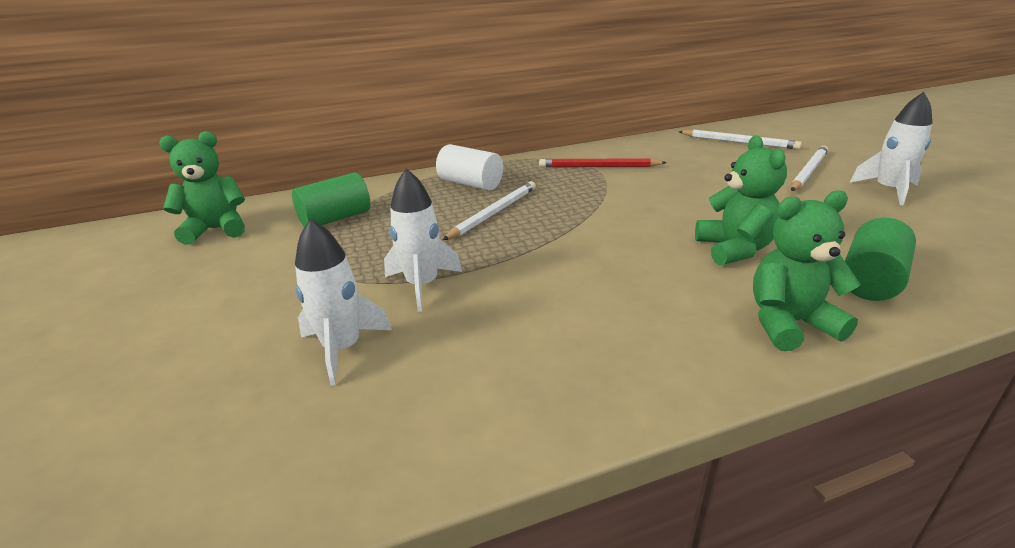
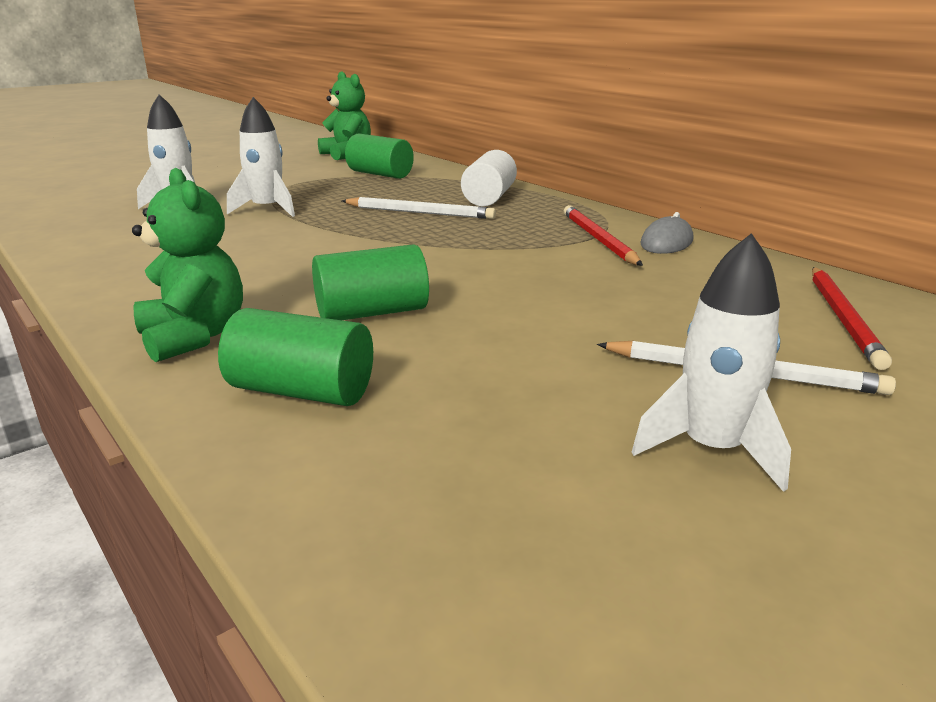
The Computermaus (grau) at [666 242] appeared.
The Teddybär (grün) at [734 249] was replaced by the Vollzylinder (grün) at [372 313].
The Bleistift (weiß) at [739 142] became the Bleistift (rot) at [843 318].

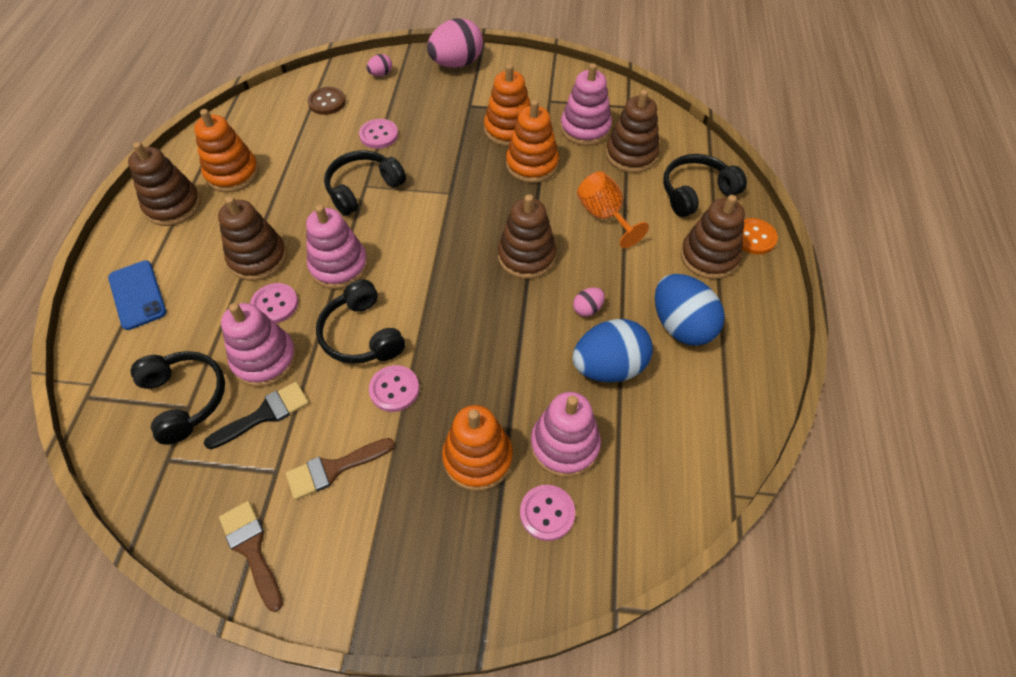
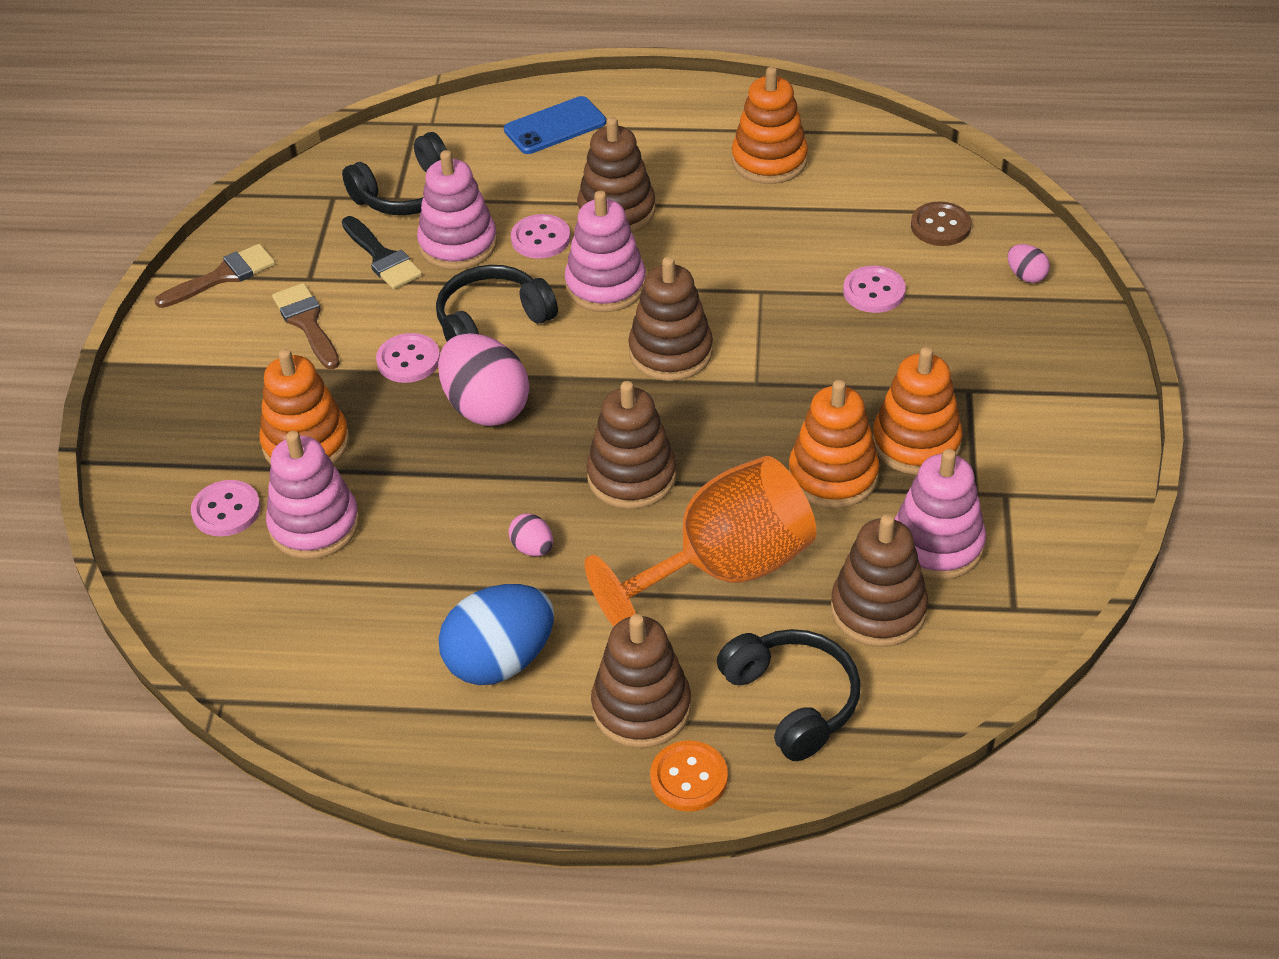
The Kopfhörer (schwarz) at [363 188] disappeared.
The Ei (blau) at [609 367] disappeared.
The Stapelspielzeug (braun) moved from [173 206] to [670 352].
The Ei (rosa) moved from [456 63] to [486 407].
The Kelch (orange) at [604 216] changed to 1.69 times the size.

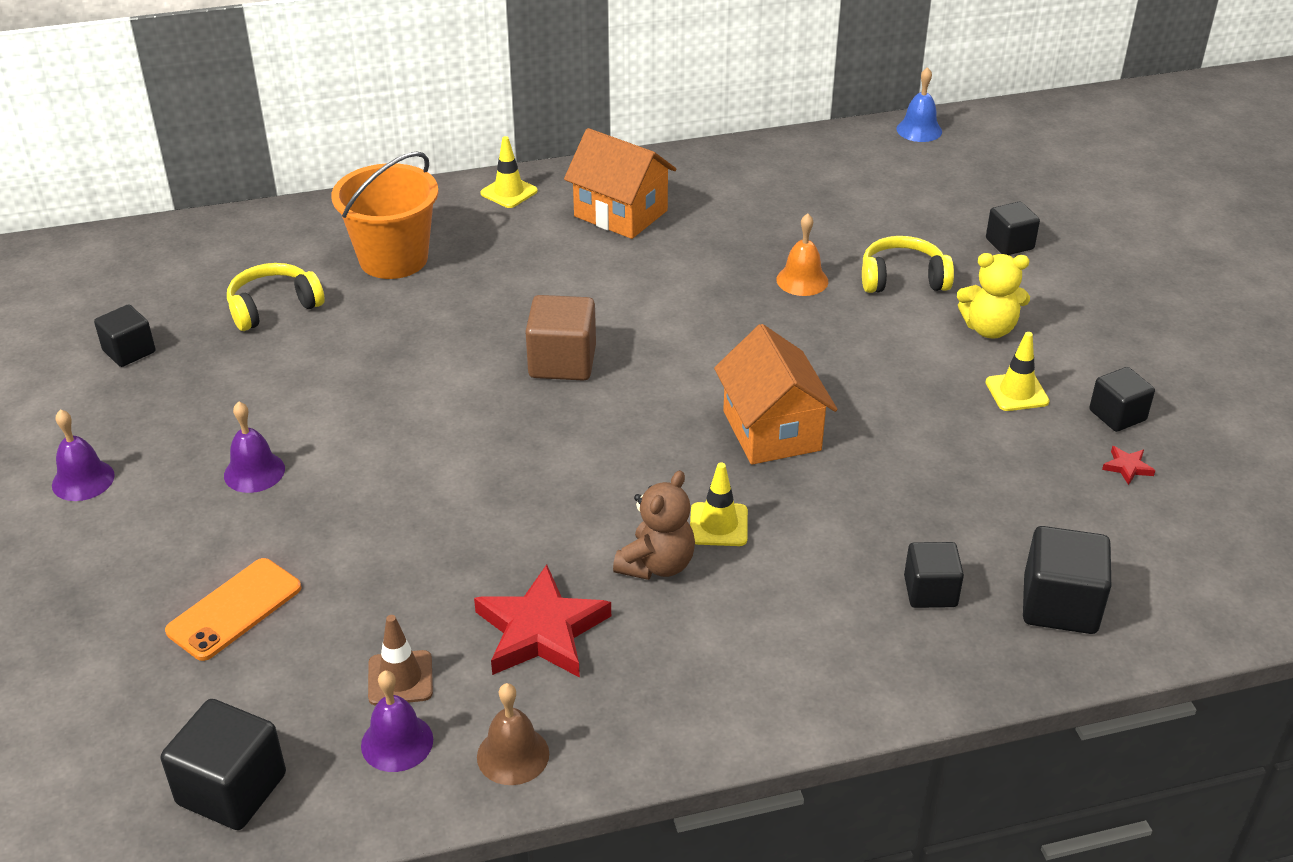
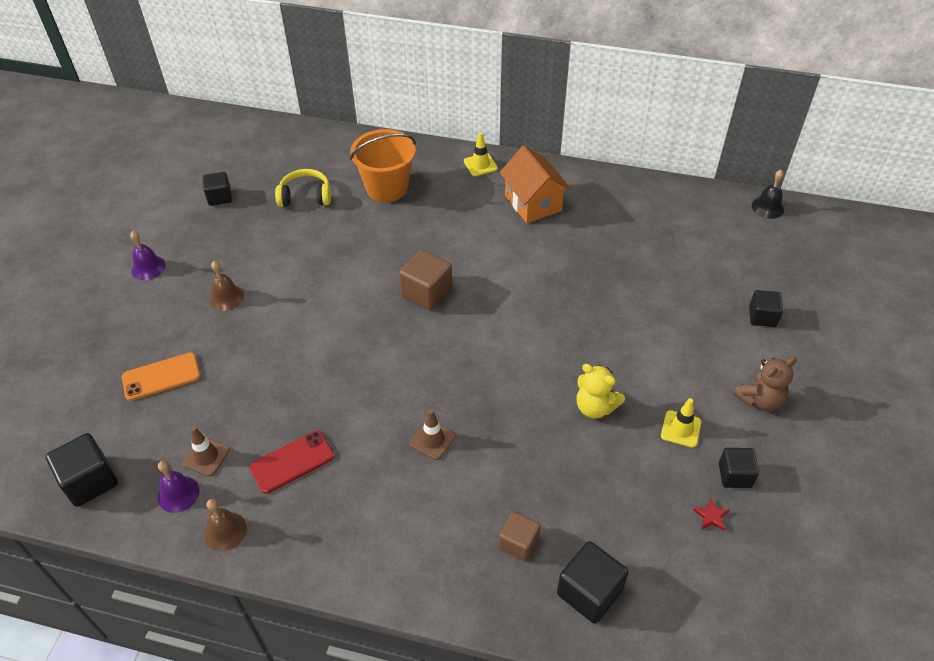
The Haus (orange) at [771 431] disappeared.
The Glocke (orange) at [802 280] disappeared.
The Kopfhörer (gelb) at [902 279] disappeared.
The Teddybär (braun) moved from [657 565] to [760 399].
The Teddybär (gelb) moved from [989 329] to [595 407].
The Stern (rot) at [541 630] was replaced by the Handy (rot) at [292 462].
The Glocke (lila) at [254 472] became the Glocke (braun) at [226 297].
The Leitkegel (gelb) at [718 525] became the Leitkegel (braun) at [432 440].
The Glocke (blau) at [919 130] became the Glocke (schwarz) at [767 207].
The Kubus (schwarz) at [930 591] became the Kubus (braun) at [518 543].

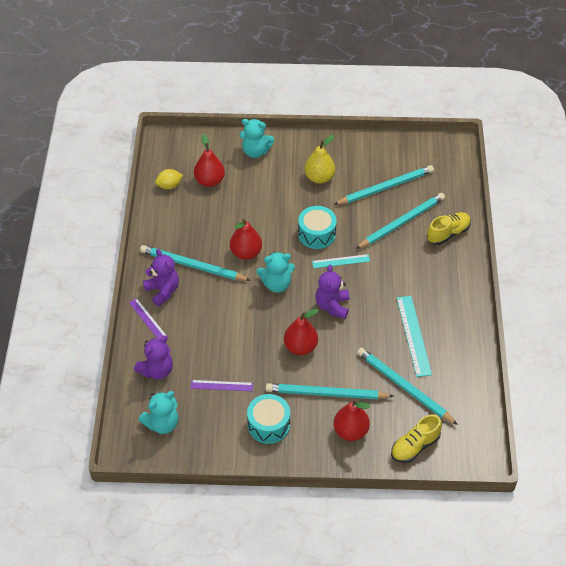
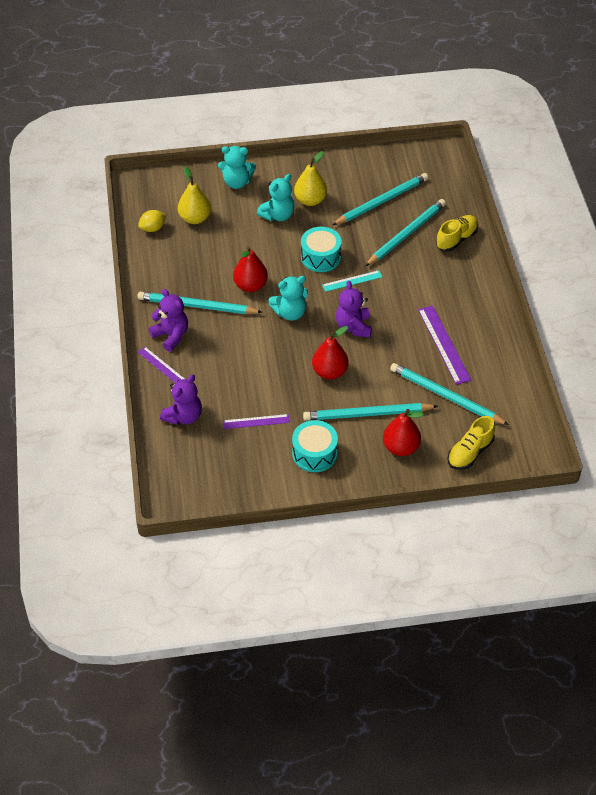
The Teddybär (türkis) moved from [162 424] to [278 215].
The Birne (rot) at [210 181] became the Birne (gelb) at [195 218].
The Lineal (türkis) at [413 335] became the Lineal (lila) at [444 344].

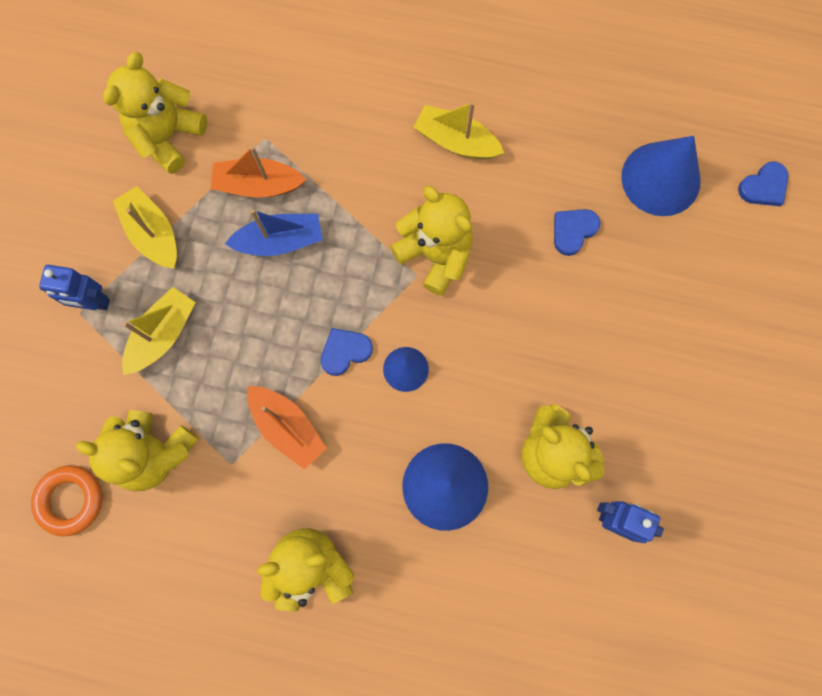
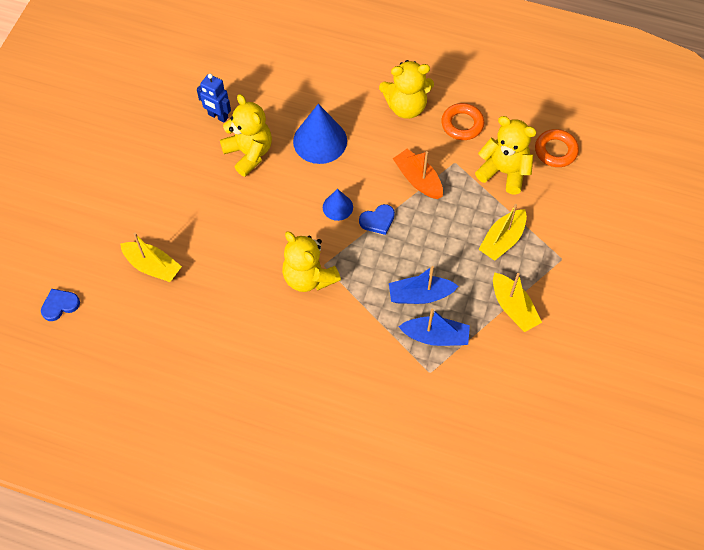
The Roboter (blau) at [94 303] disappeared.
The Teddybär (gelb) at [168 137] disappeared.
The Herz (blau) at [573 231] disappeared.
The Kegel (blau) at [660 178] disappeared.
The Ring (orange) at [462 124] appeared.
The Boot (gelb) moved from [456 141] to [152 266].
The Boot (orange) at [258 185] became the Boot (blau) at [435 336].

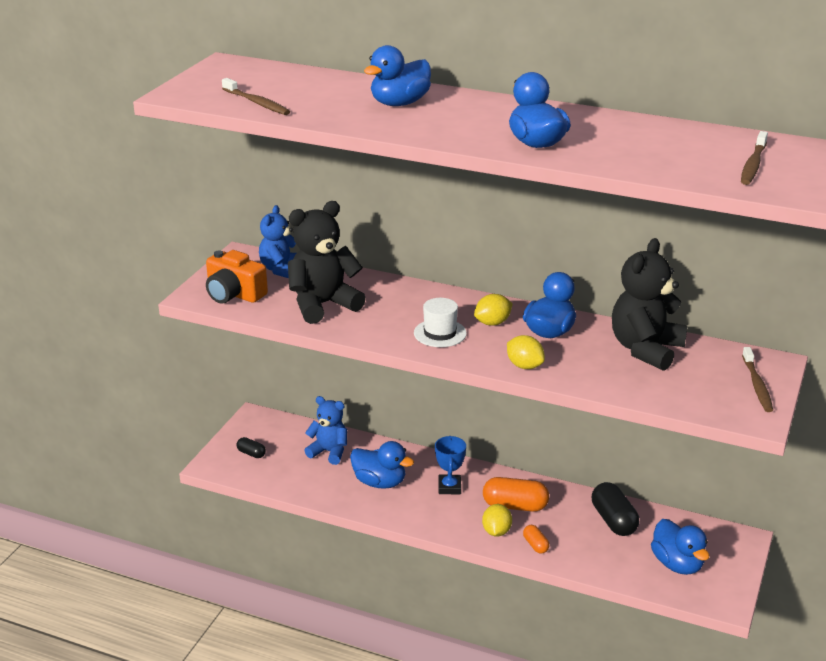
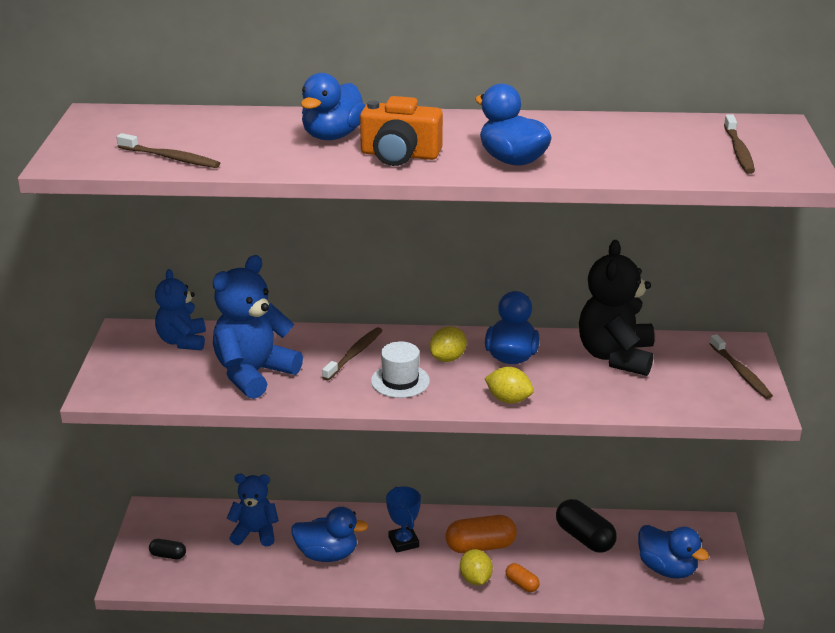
The Zahnbürste (braun) at [354 354] appeared.
The Kamera (orange) moved from [234 294] to [399 155].
The Teddybär (schwarz) at [323 305] became the Teddybär (blau) at [254 374].

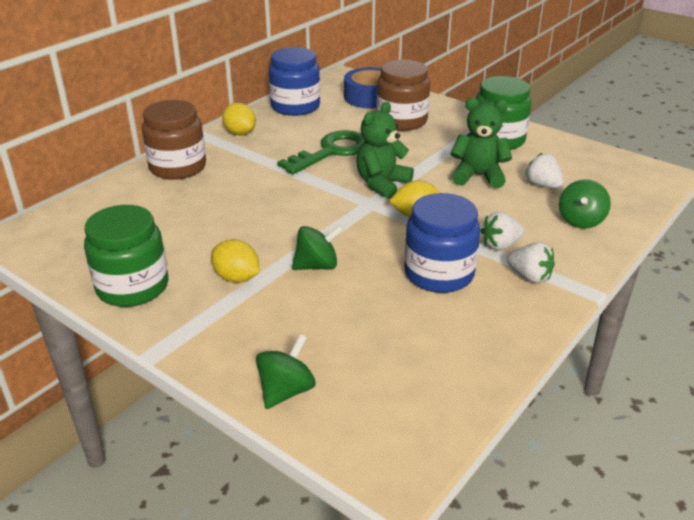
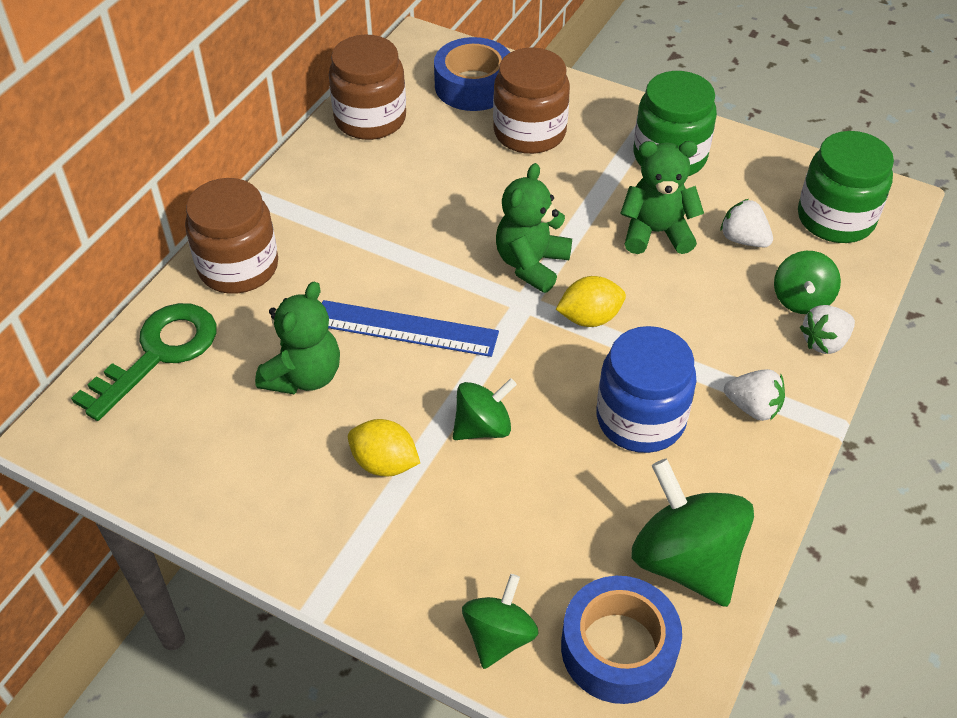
The Zitrone (gelb) at [240 133] disappeared.
The Teddybär (grün) at [304 376] appeared.
The Lineal (blau) at [405 329] appeared.
The Klebeband (blau) at [618 648] appeared.
The Kreisel (grün) at [685 560] appeared.
The Einmachglas (grün) moved from [132 287] to [835 218].
The Schlüssel (grün) moved from [332 151] to [159 353].
The Erdbeere (weiß) moved from [500 245] to [824 342].
The Einmachglas (blau) at [295 106] became the Einmachglas (braun) at [370 119].

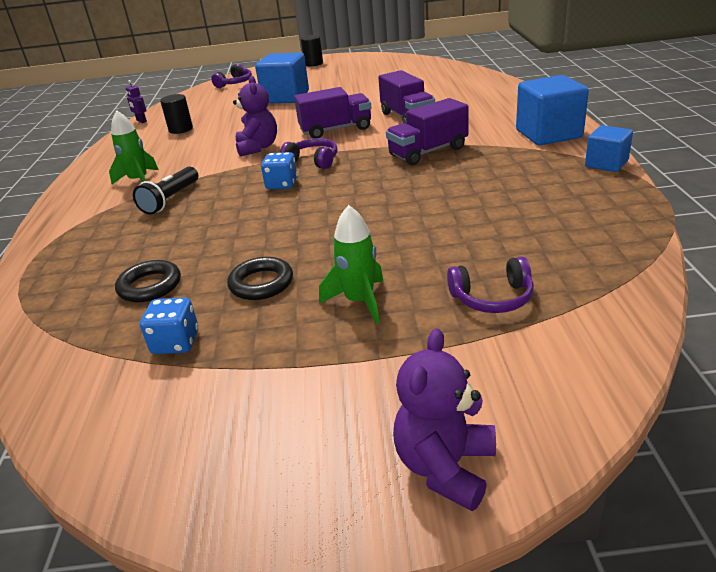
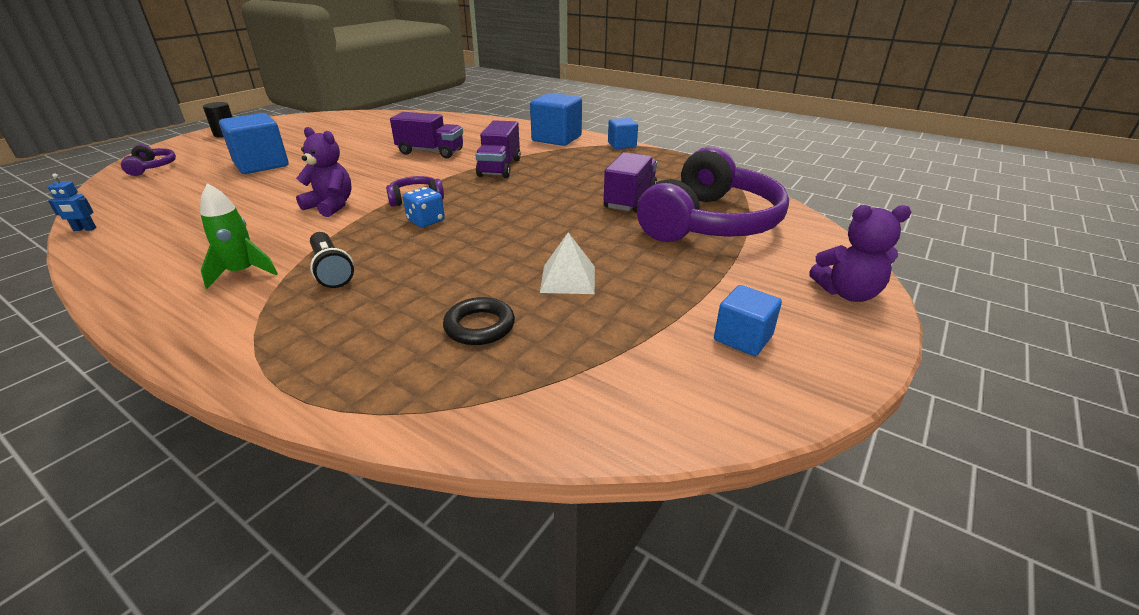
The Spielwürfel (blau) at [176 342] disappeared.
The Vollzylinder (schwarz) at [181 129] disappeared.
The Rakete (grün) at [359 302] disappeared.
The Kubus (blau) at [743 338] appeared.
The Lastwagen (lila) moved from [336 130] to [630 199].
The Ring (schwarz) at [261 283] was replaced by the Pyramide (weiß) at [568 279].
The Roboter (lila) at [141 121] became the Roboter (blau) at [84 229].
The Teddybär (lila) at [445 467] turned 60 degrees counterclockwise.
The Kopfhörer (lila) at [492 297] changed to 2.42 times the size.

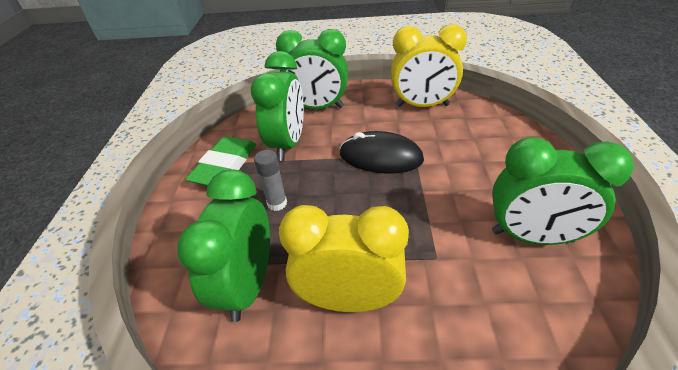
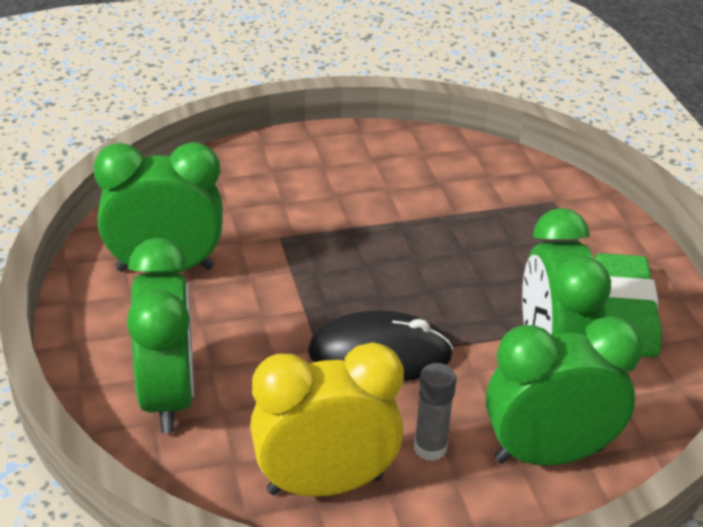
The Wecker (gelb) at [349 299] disappeared.
The Wecker (grün) moved from [248 285] to [167 397].
The Klebestift (grau) moved from [277 203] to [430 448].

